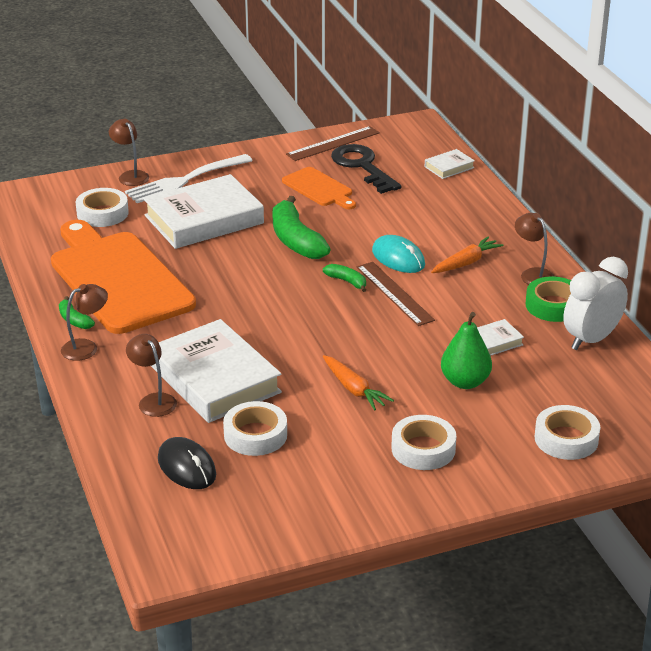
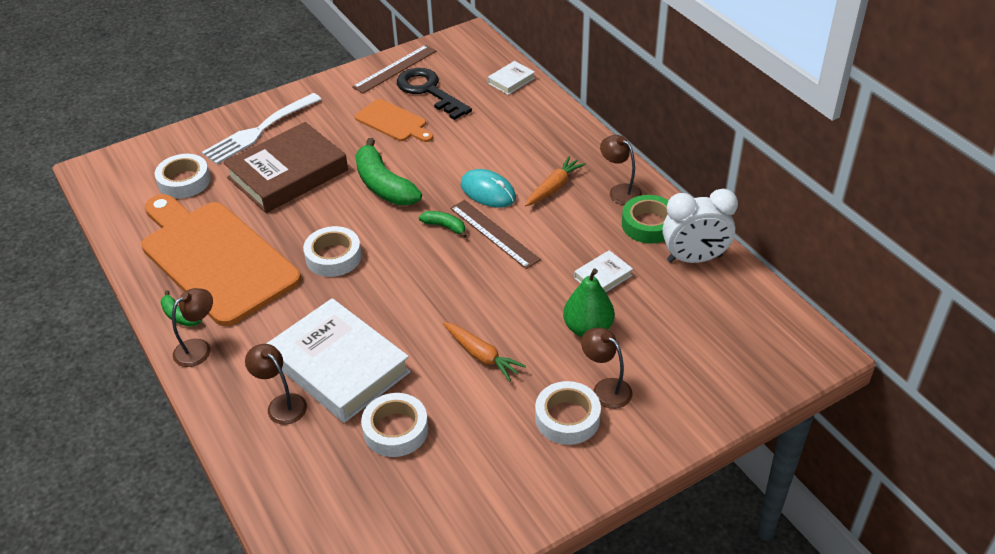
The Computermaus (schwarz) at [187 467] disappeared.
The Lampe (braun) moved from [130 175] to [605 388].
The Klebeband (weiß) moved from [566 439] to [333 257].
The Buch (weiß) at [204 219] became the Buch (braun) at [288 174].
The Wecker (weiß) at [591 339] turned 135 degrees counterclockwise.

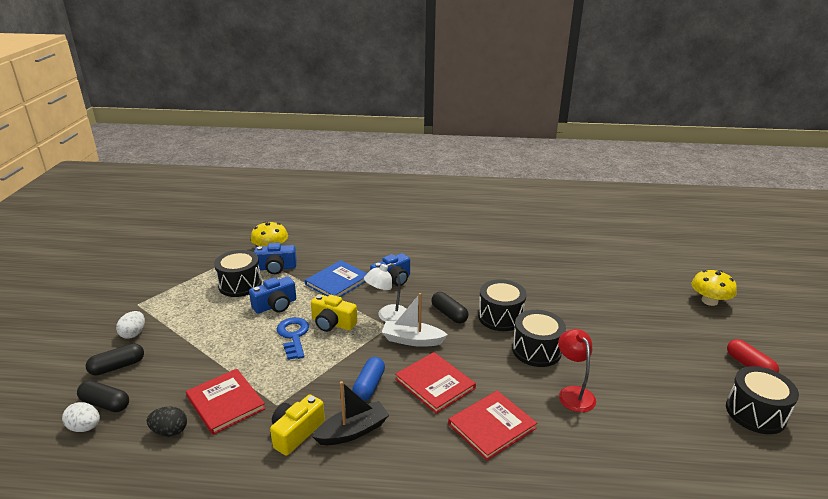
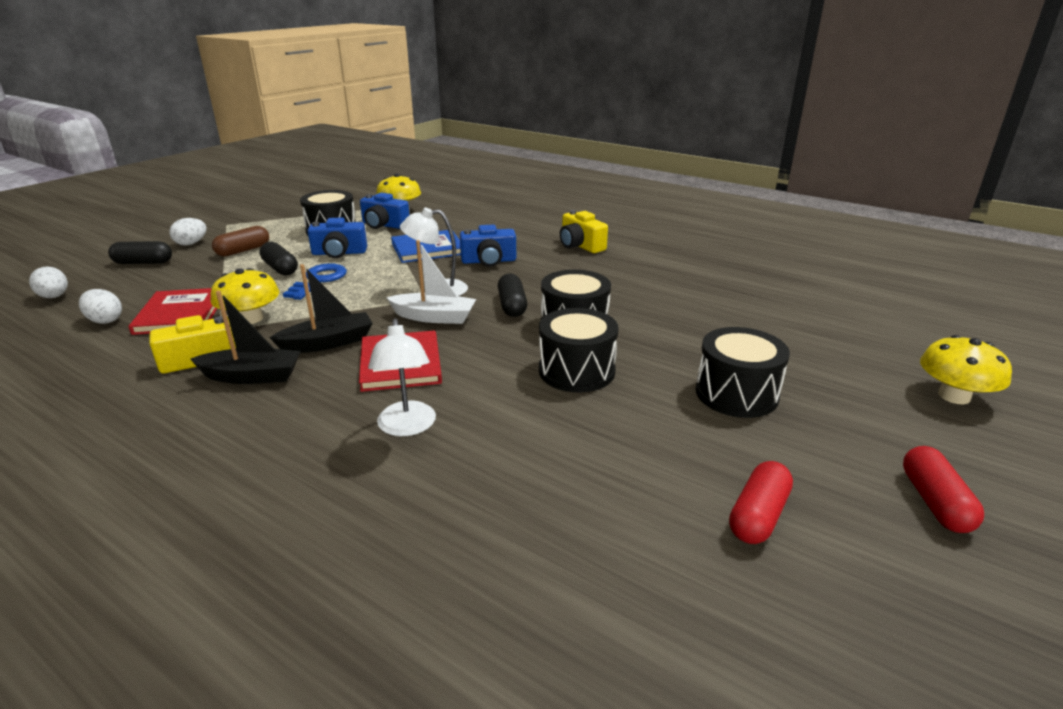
The Lampe (rot) at [573 393] disappeared.
The Pilz (gelb) at [251 318] appeared.
The Kapsel (braun) at [243 250] appeared.
The Kapsel (rot) at [758 516] appeared.
The Kapsel (schwarz) moved from [105 404] to [280 268].
The Kamera (gelb) moved from [333 323] to [580 245].
The Trommel (schwarz) moved from [755 413] to [736 394].
The Kapsel (blau) at [369 386] was replaced by the Boot (schwarz) at [328 343].
The Buch (rot) at [491 426] was replaced by the Lampe (weiß) at [407 427].
The Ei (schwarz) at [170 431] became the Ei (weiß) at [105 320].
The Boot (weiß) at [412 340] turned 150 degrees clockwise.

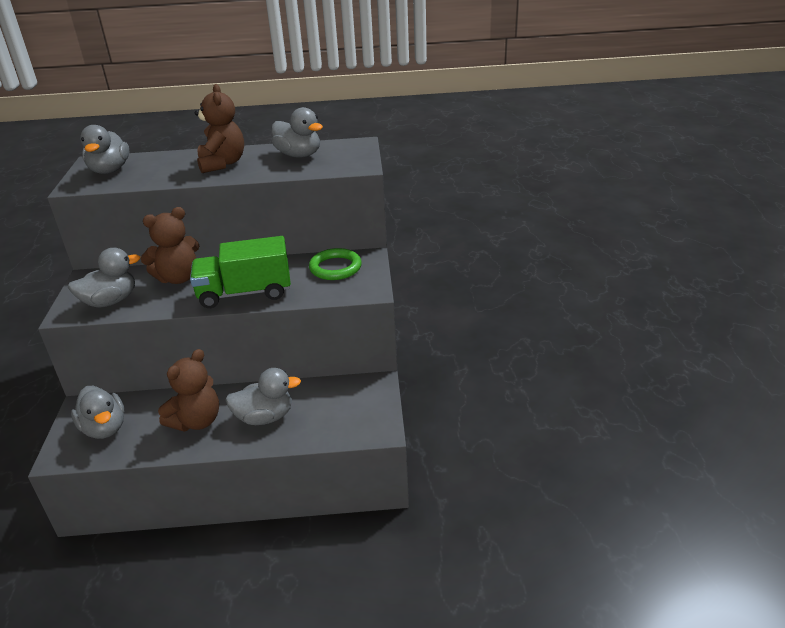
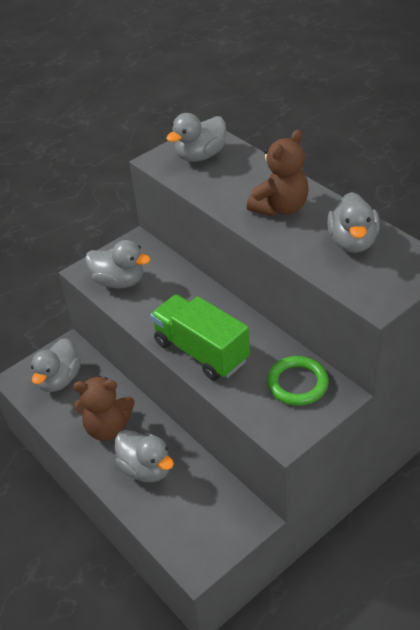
The Teddybär (braun) at [178 278] disappeared.

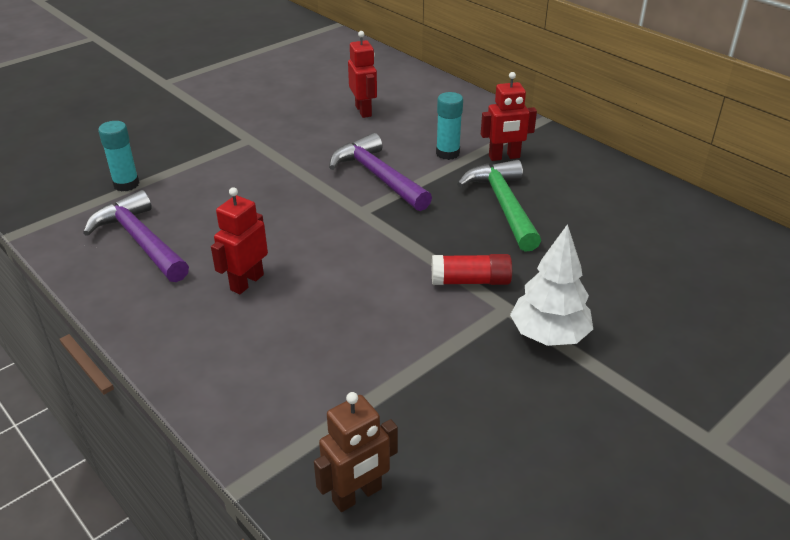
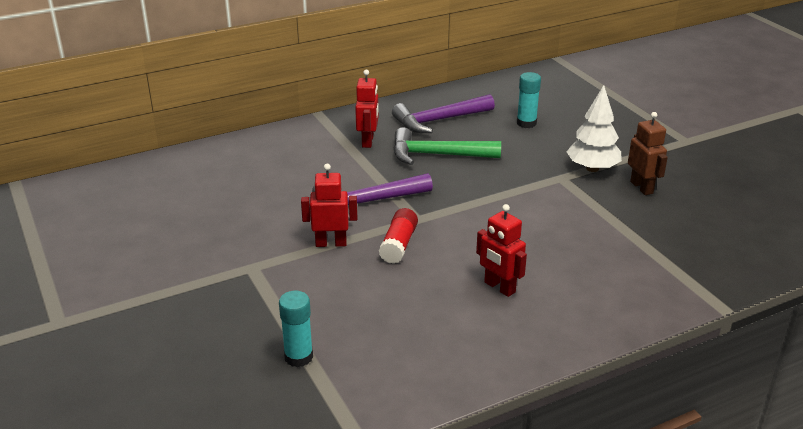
The Hammer (lila) moved from [141 241] to [439 120].
The Roboter (braun) moved from [357 495] to [642 187].
The Roboter (rot) moved from [363 111] to [331 243].
The Klebestift (rot) moved from [470 281] to [398 245].
The Klebestift (türkis) moved from [447 153] to [526 123].

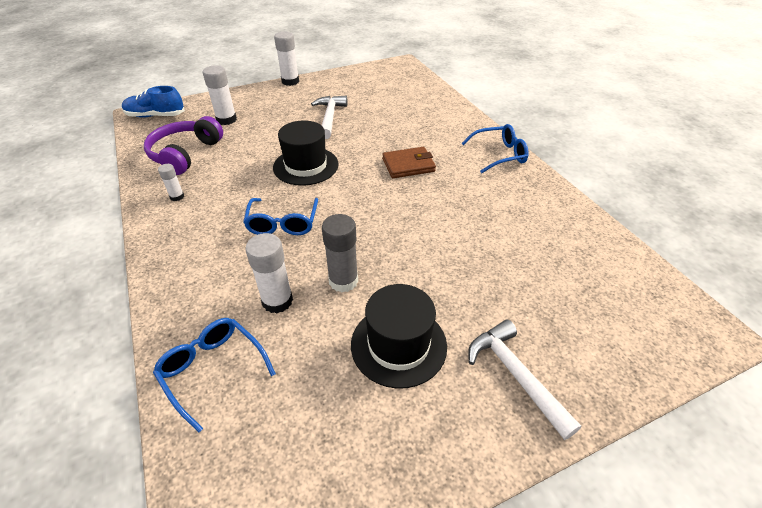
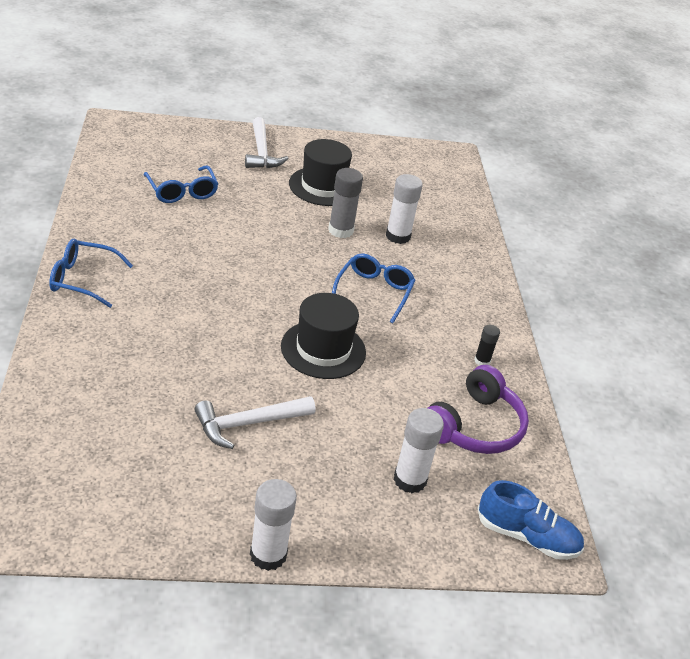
The Geldbörse (braun) at [408 165] disappeared.
The Brille (blau) moved from [212 370] to [182 192].
The Klebestift (weiß) at [177 197] became the Klebestift (schwarz) at [482 361].
The Hammer (weiß) at [329 117] turned 45 degrees clockwise.

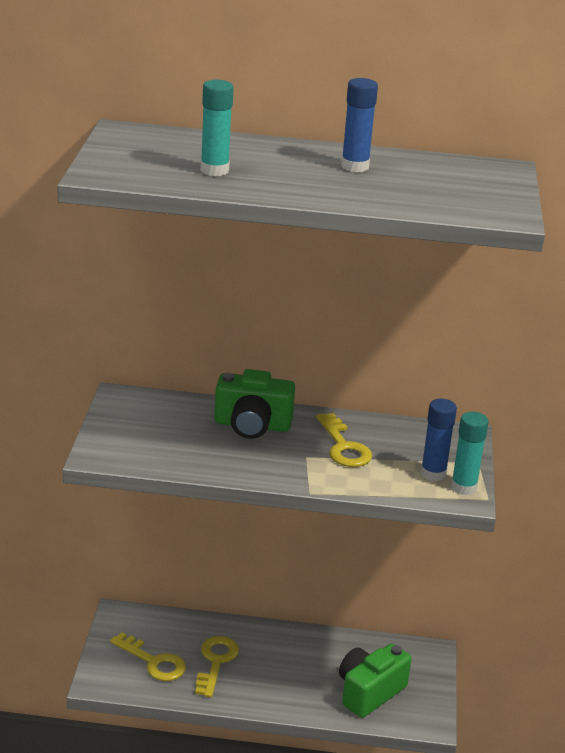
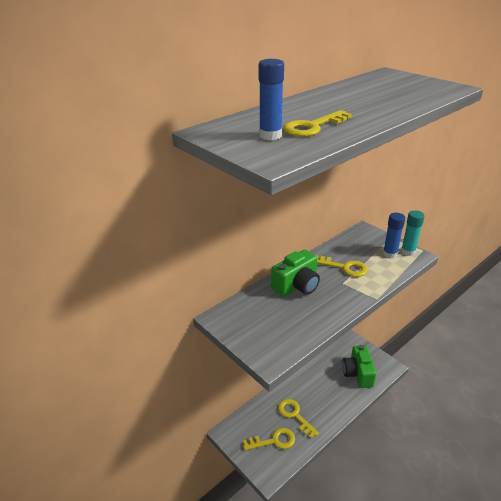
The Klebestift (blau) moved from [355 167] to [270 135].
The Klebestift (türkis) at [214 170] was replaced by the Schlüssel (gelb) at [312 127].

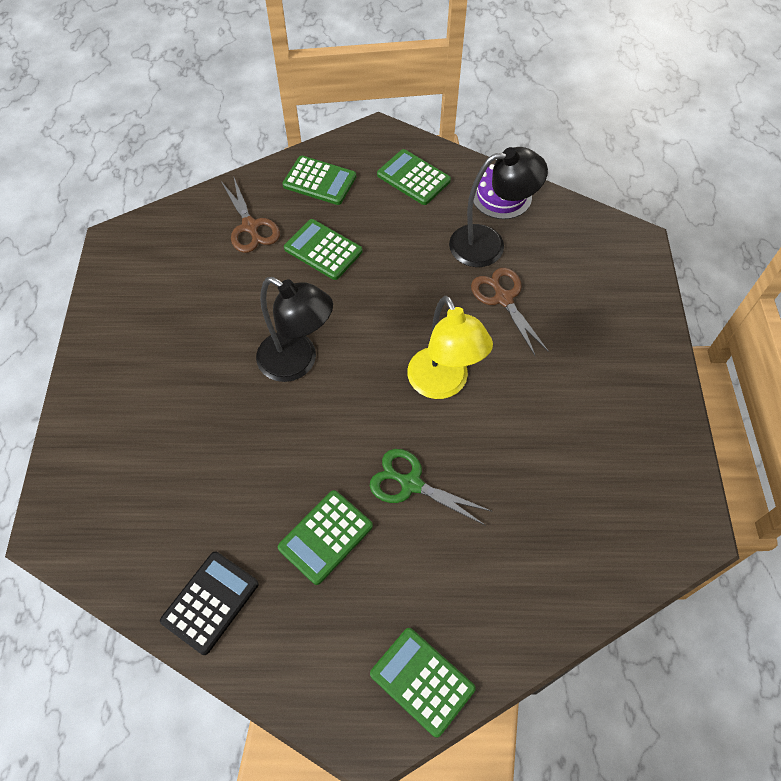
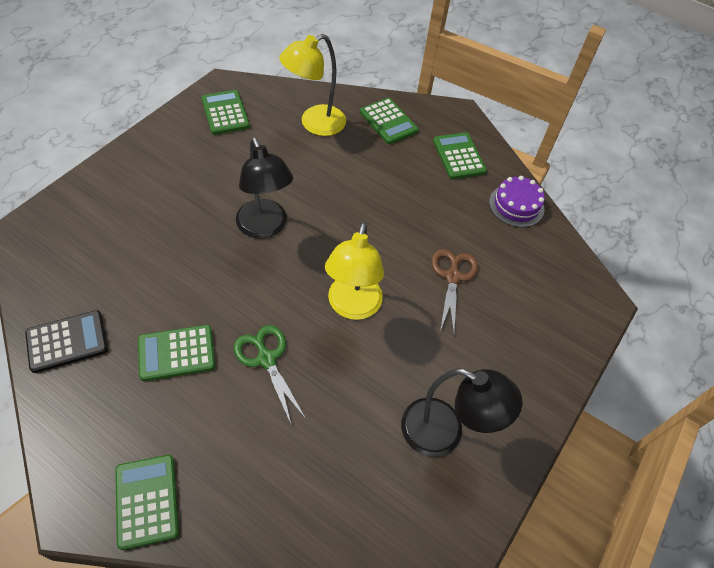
The Taschenrechner (grün) moved from [323 250] to [225 113].
The Lampe (schwarz) moved from [488 244] to [444 433].
The Schere (braun) at [250 226] was replaced by the Lampe (gelb) at [314 124].

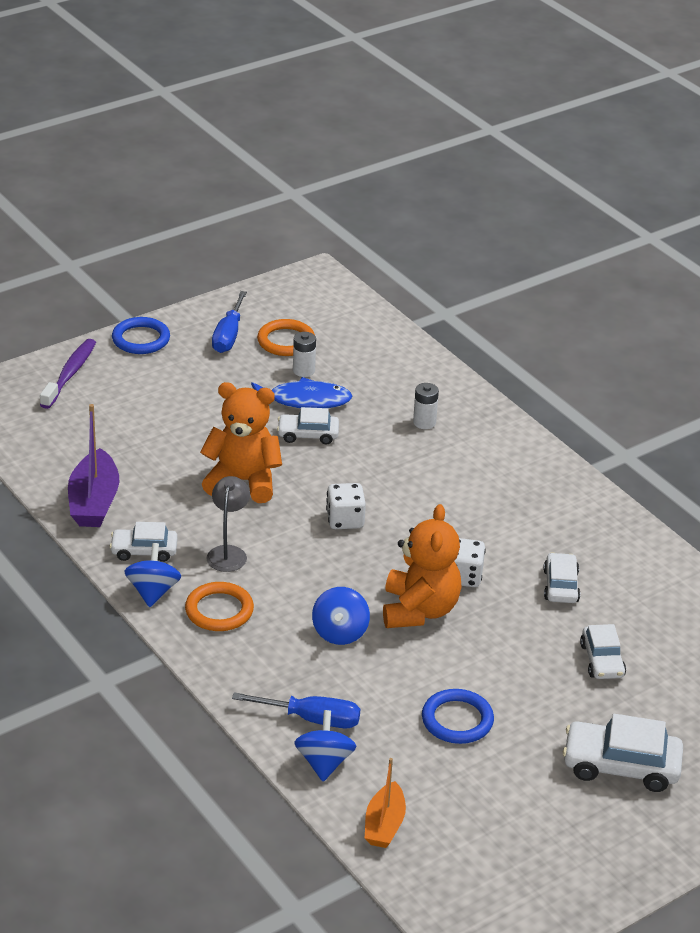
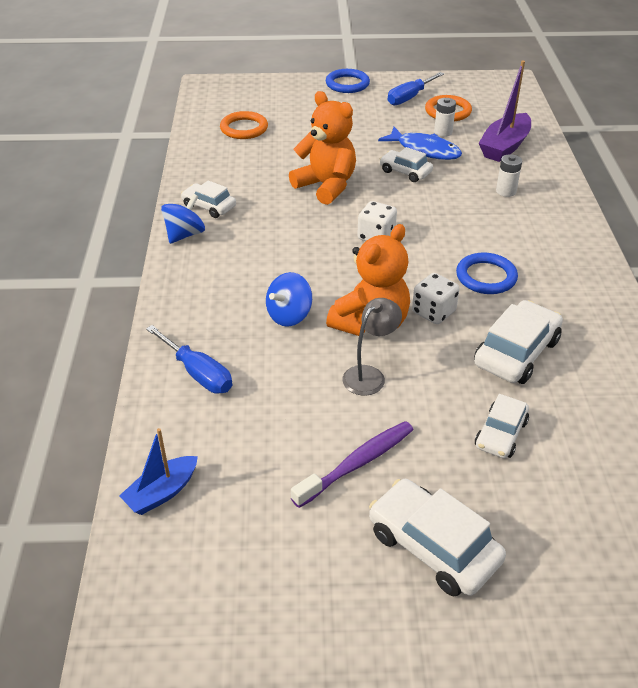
The Kreisel (blau) at [324 762] disappeared.
The Zahnbürste (lila) moved from [70 374] to [357 463].
The Boot (lila) moved from [94 502] to [504 147].
The Ring (orange) moved from [219 610] to [244 128].
The Lampe (grau) moved from [228 553] to [369 375].
The Ring (blau) moved from [457 720] to [486 277].
The Boot (orange) at [384 825] became the Boot (blau) at [162 493].
The Auto (weiß) at [560 586] changed to 1.60 times the size.

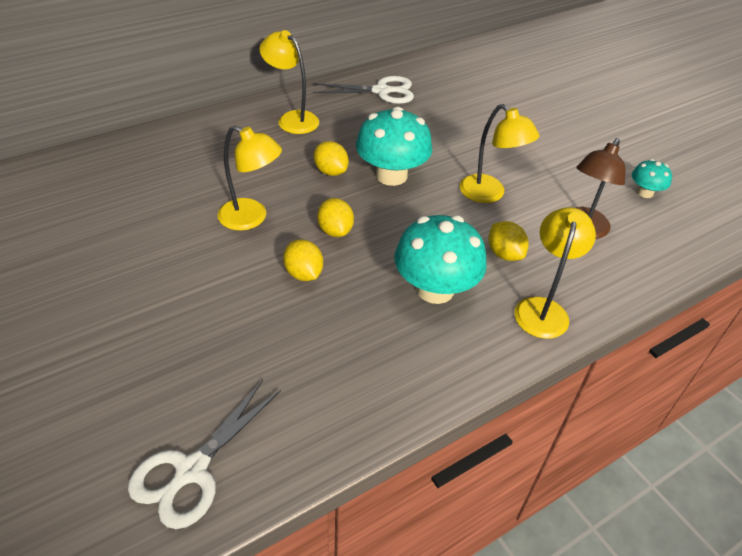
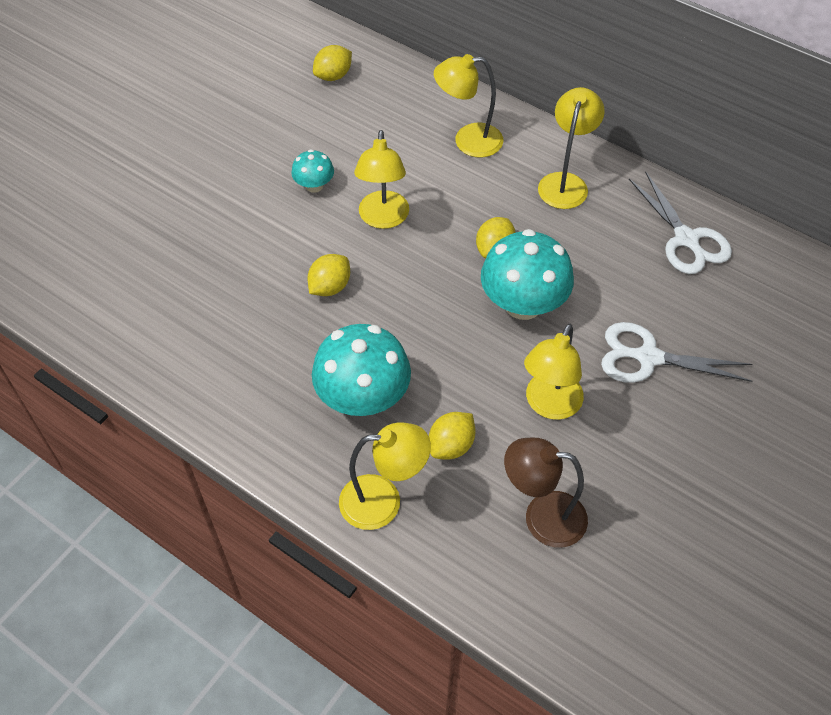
The Lampe (gelb) at [468 141] appeared.
The Schere (weiß) moved from [191 471] to [647 357].
The Zitrone (gelb) moved from [335 231] to [333 76].
The Pilz (türkis) moved from [644 192] to [314 185].

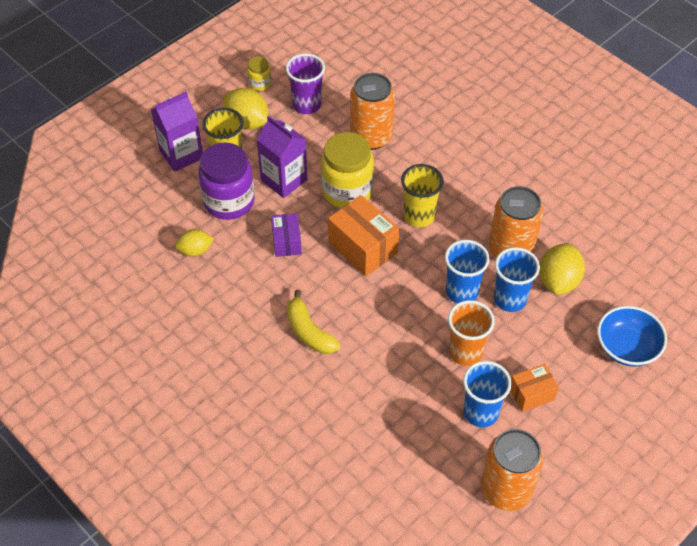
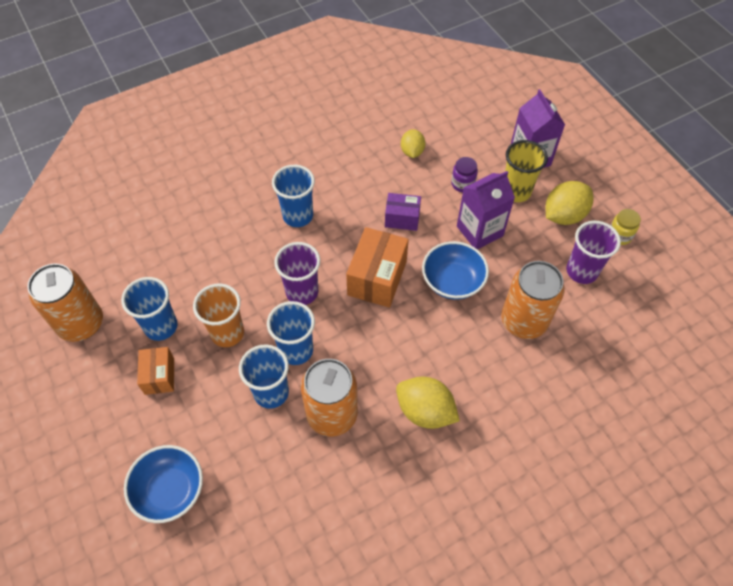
The Becher (gelb) at [419 216] disappeared.
The Becher (lila) at [302 292] appeared.
The Zitrone (gelb) moved from [558 281] to [425 411].
The Banane (gelb) at [309 331] was replaced by the Becher (blau) at [298 216].
The Einmachglas (gelb) at [347 191] was replaced by the Schüssel (blau) at [452 281].
The Schachtel (orange) at [363 247] turned 45 degrees counterclockwise.
The Einmachglas (lila) at [229 201] changed to 0.48 times the size.

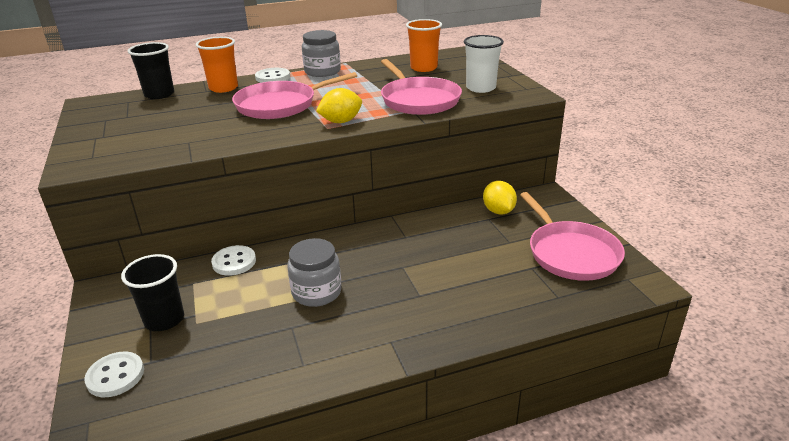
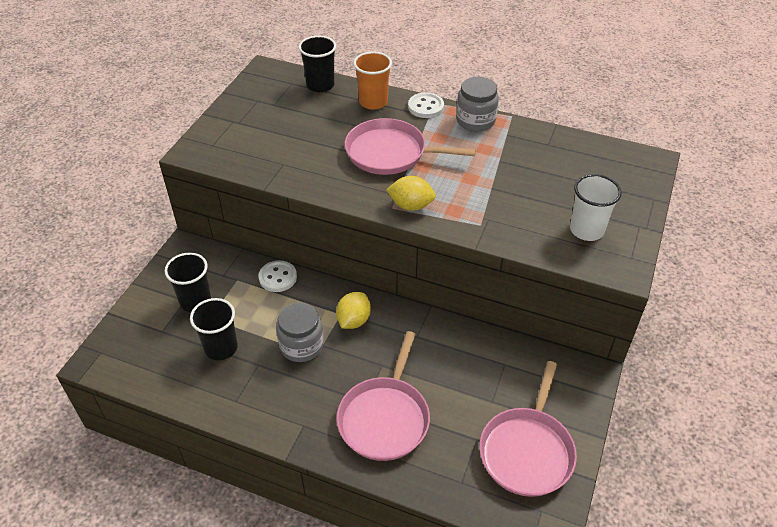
The Knopf (weiß) at [115 376] disappeared.
The Becher (orange) at [423 68] disappeared.
The Becher (schwarz) at [221 348] appeared.
The Pfanne (rosa) moved from [418 100] to [385 418].
The Zitrone (gelb) moved from [498 211] to [353 320].

